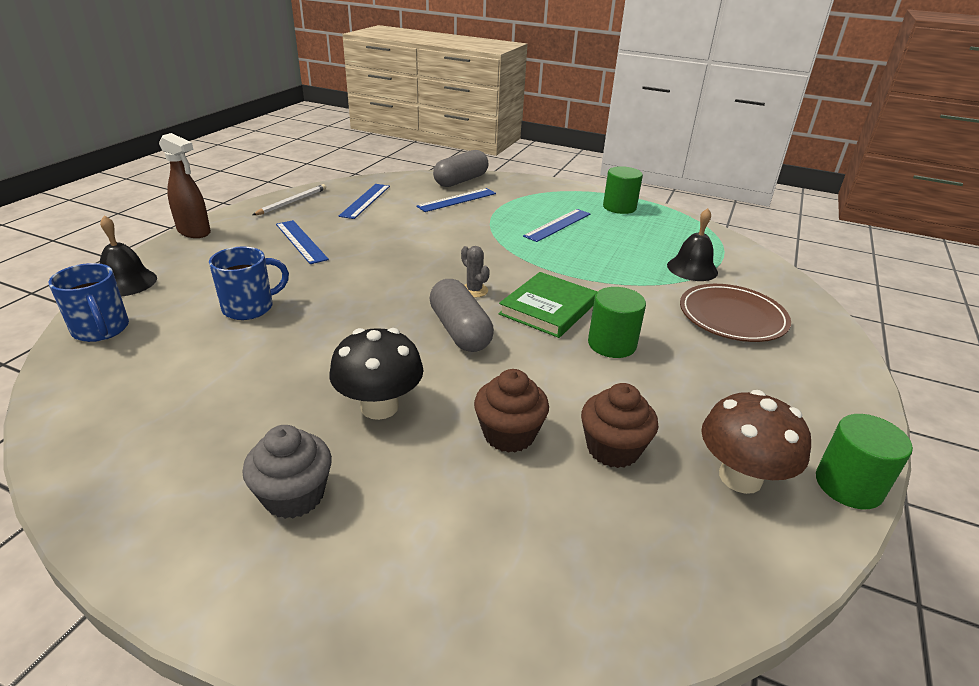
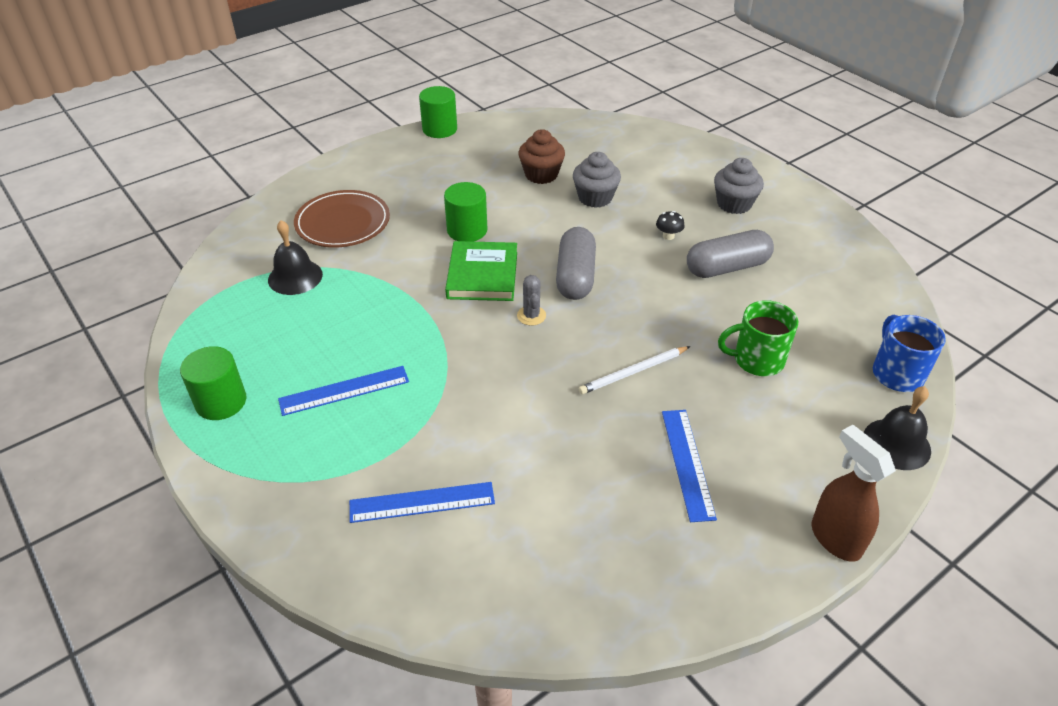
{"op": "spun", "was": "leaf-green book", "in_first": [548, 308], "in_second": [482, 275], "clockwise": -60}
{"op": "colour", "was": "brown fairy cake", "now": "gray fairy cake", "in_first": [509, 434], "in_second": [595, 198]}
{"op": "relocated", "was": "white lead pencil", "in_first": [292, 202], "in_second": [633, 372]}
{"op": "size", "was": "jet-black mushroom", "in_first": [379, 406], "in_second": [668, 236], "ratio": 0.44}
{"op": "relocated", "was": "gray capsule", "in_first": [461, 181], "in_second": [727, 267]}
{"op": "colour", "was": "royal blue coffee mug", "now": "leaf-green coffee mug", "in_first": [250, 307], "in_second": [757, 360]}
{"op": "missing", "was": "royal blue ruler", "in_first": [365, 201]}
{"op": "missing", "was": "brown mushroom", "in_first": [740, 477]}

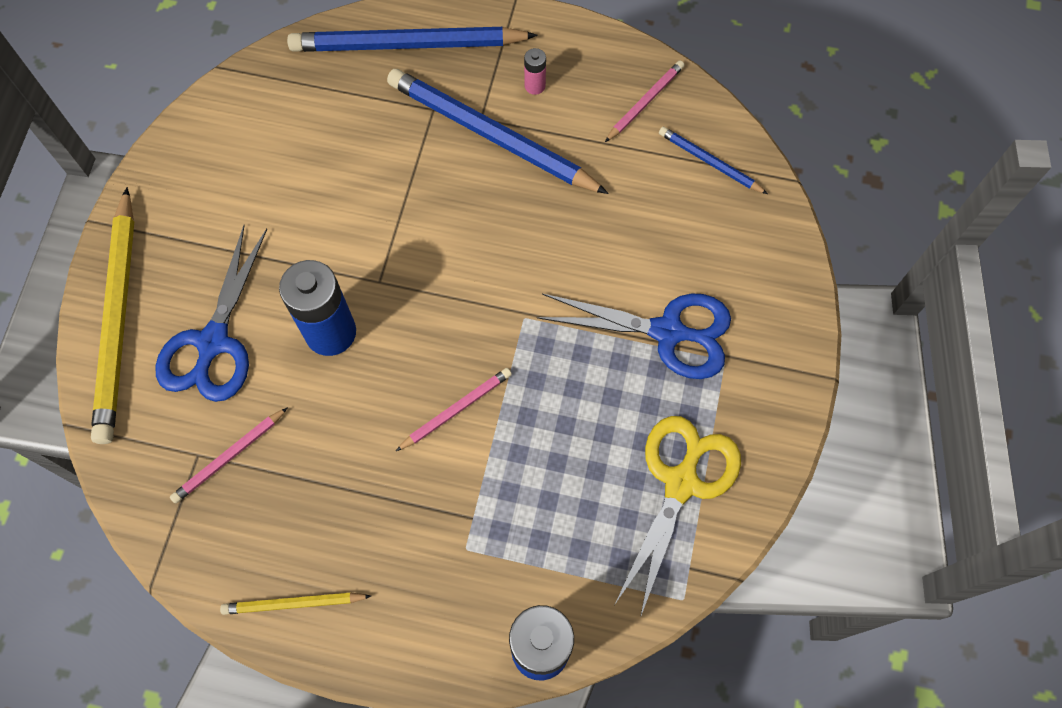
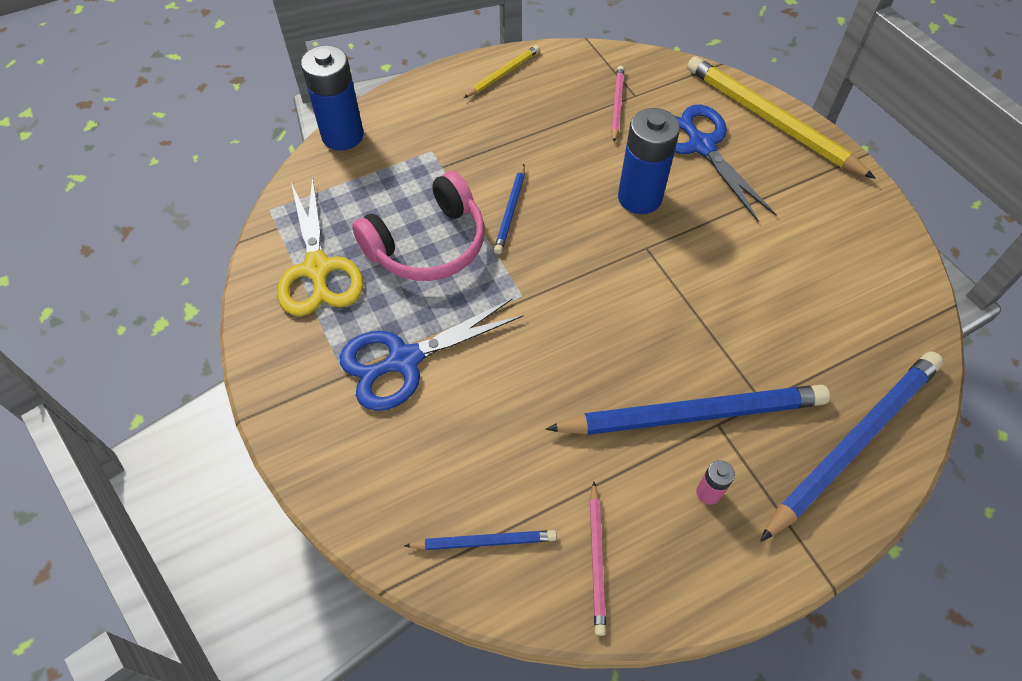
{"op": "appeared", "now": "pink headphones", "in_second": [428, 244]}
{"op": "colour", "was": "pink lead pencil", "now": "royal blue lead pencil", "in_first": [456, 410], "in_second": [510, 211]}

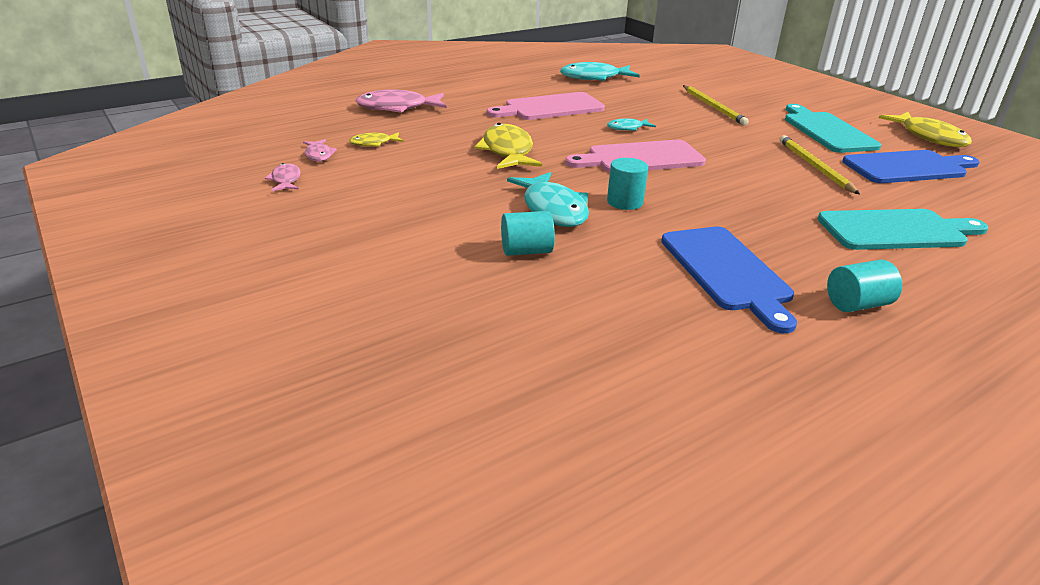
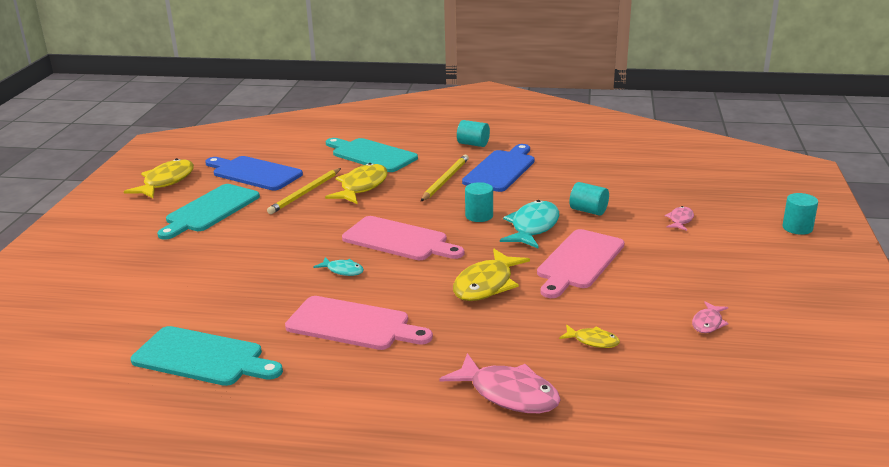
{"op": "exchanged", "was": "turquoise toy fish", "now": "turquoise chopping board", "in_first": [594, 78], "in_second": [203, 358]}
{"op": "appeared", "now": "bright yellow toy fish", "in_second": [362, 187]}
{"op": "relocated", "was": "bright yellow lead pencil", "in_first": [713, 107], "in_second": [445, 180]}
{"op": "appeared", "now": "pink chopping board", "in_second": [579, 261]}
{"op": "relocated", "was": "pink toy fish", "in_first": [319, 155], "in_second": [680, 220]}
{"op": "appeared", "now": "turquoise cylinder", "in_second": [797, 228]}

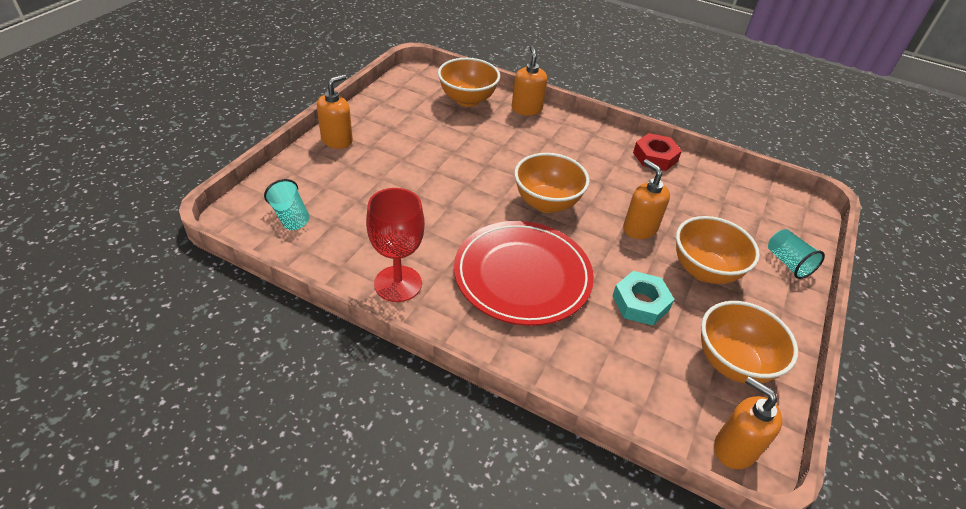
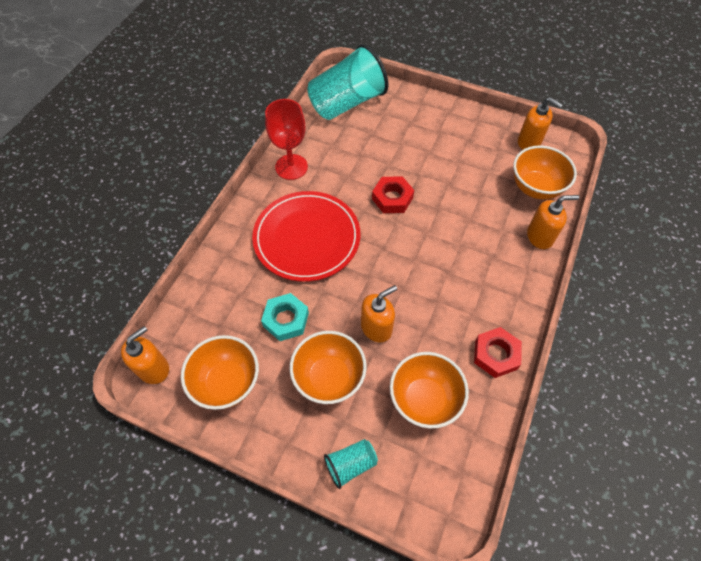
{"op": "size", "was": "turquoise cup", "in_first": [290, 217], "in_second": [347, 103], "ratio": 2.16}
{"op": "appeared", "now": "scarlet hex nut", "in_second": [392, 198]}
{"op": "relocated", "was": "bright orange bowl", "in_first": [546, 203], "in_second": [424, 399]}
{"op": "relocated", "was": "bright orange pump bottle", "in_first": [337, 140], "in_second": [529, 142]}

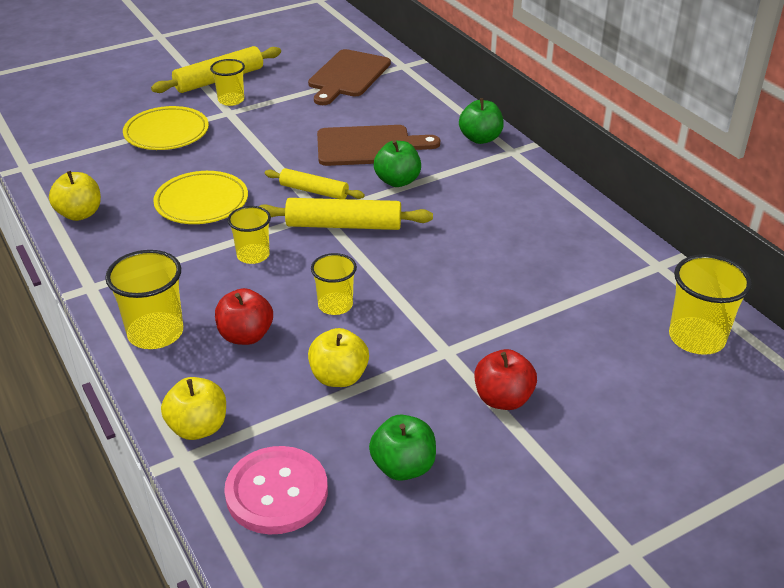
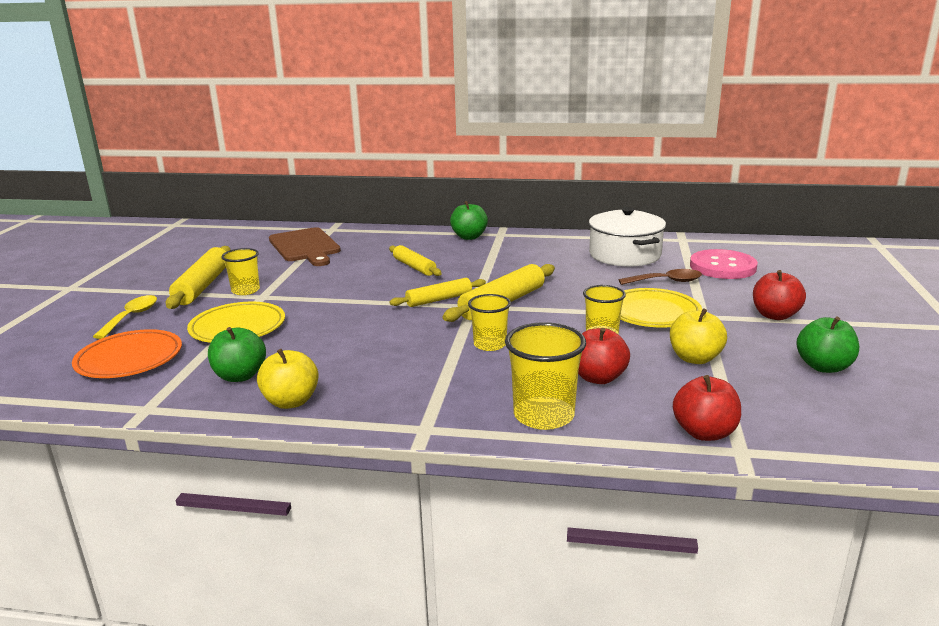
{"op": "appeared", "now": "bright orange plate", "in_second": [129, 359]}
{"op": "appeared", "now": "bright yellow teaspoon", "in_second": [131, 317]}
{"op": "relocated", "was": "leaf-green toy apple", "in_first": [397, 181], "in_second": [240, 376]}
{"op": "exchanged", "was": "brown chopping board", "now": "bright yellow dough roller", "in_first": [369, 146], "in_second": [414, 267]}
{"op": "appeared", "now": "white stockpot", "in_second": [624, 255]}
{"op": "appeared", "now": "brown teaspoon", "in_second": [666, 281]}
{"op": "relocated", "was": "bright yellow plate", "in_first": [201, 202], "in_second": [653, 313]}
{"op": "colour", "was": "bright yellow toy apple", "now": "scarlet toy apple", "in_first": [198, 427], "in_second": [704, 433]}
{"op": "relocated", "was": "pink button", "in_first": [277, 492], "in_second": [722, 267]}
{"op": "missing", "was": "bright yellow cup", "in_first": [696, 338]}

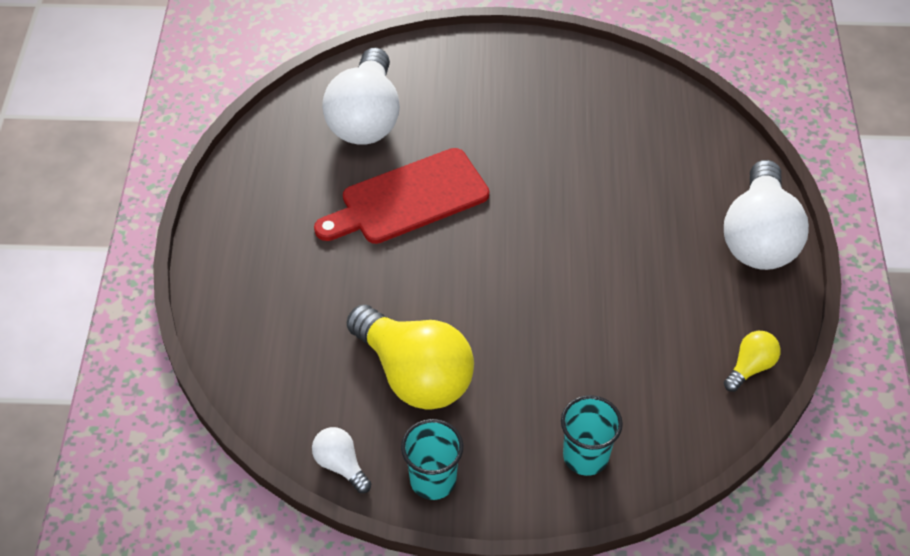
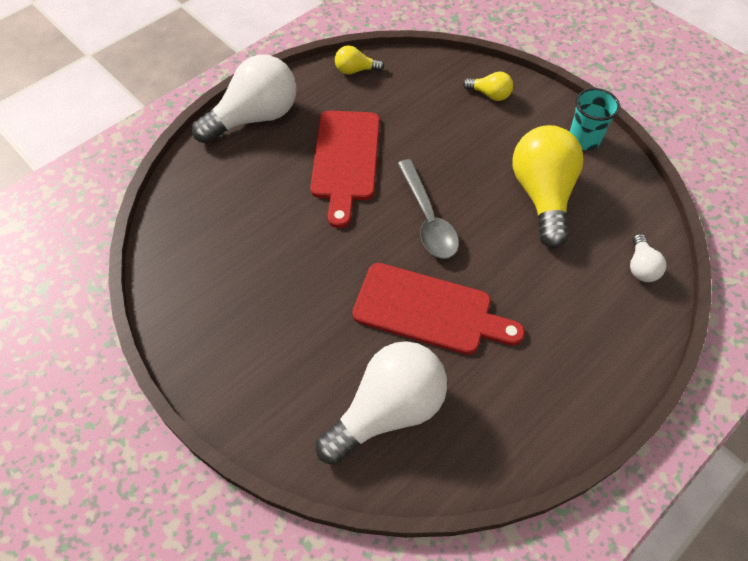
{"op": "appeared", "now": "scarlet chopping board", "in_second": [345, 160]}
{"op": "appeared", "now": "gray teaspoon", "in_second": [428, 219]}
{"op": "exchanged", "was": "turquoise cup", "now": "bright yellow lightbulb", "in_first": [585, 456], "in_second": [490, 94]}
{"op": "relocated", "was": "white lightbulb", "in_first": [341, 465], "in_second": [641, 267]}

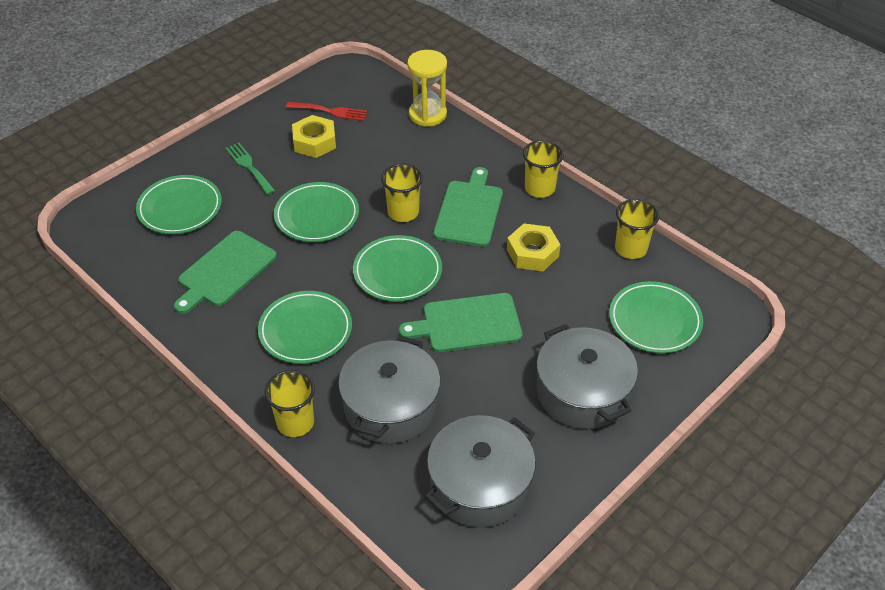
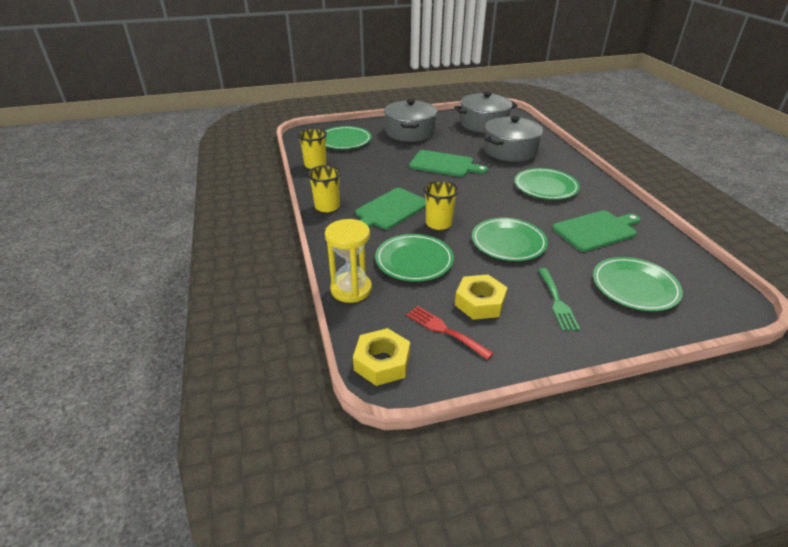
{"op": "relocated", "was": "bright yellow hex nut", "in_first": [532, 253], "in_second": [382, 362]}
{"op": "relocated", "was": "leaf-green plate", "in_first": [397, 271], "in_second": [414, 260]}
{"op": "missing", "was": "bright yellow cup", "in_first": [295, 423]}

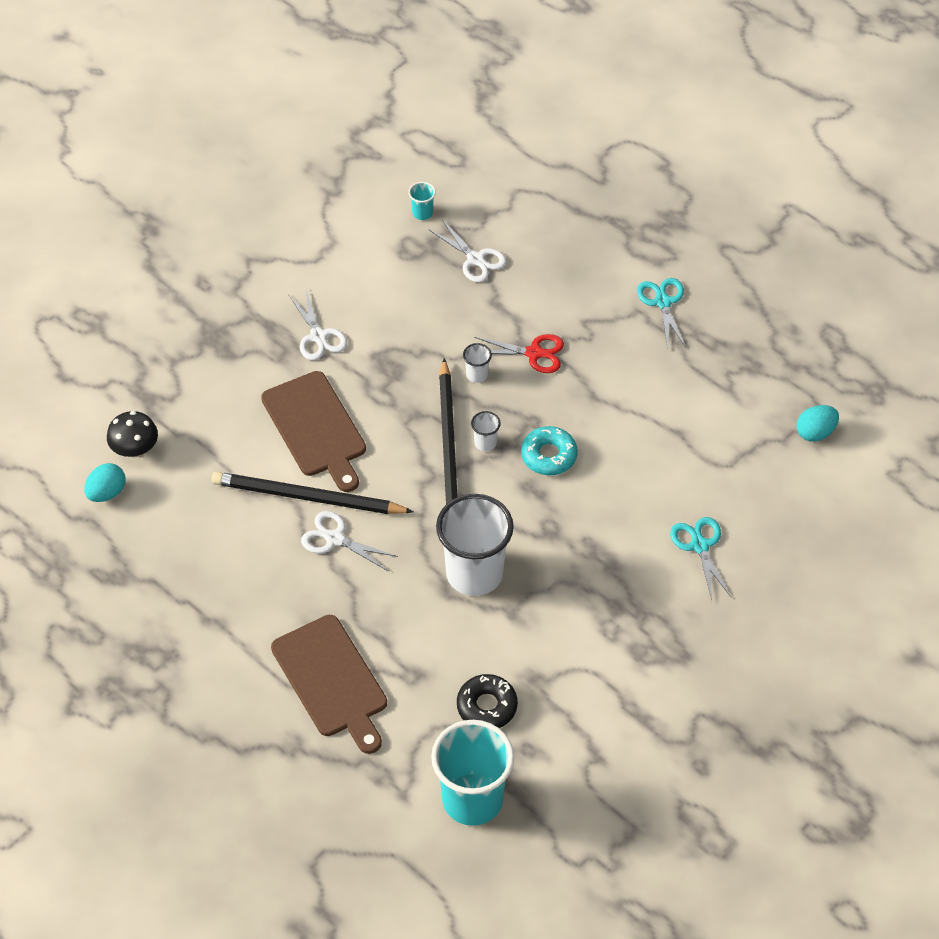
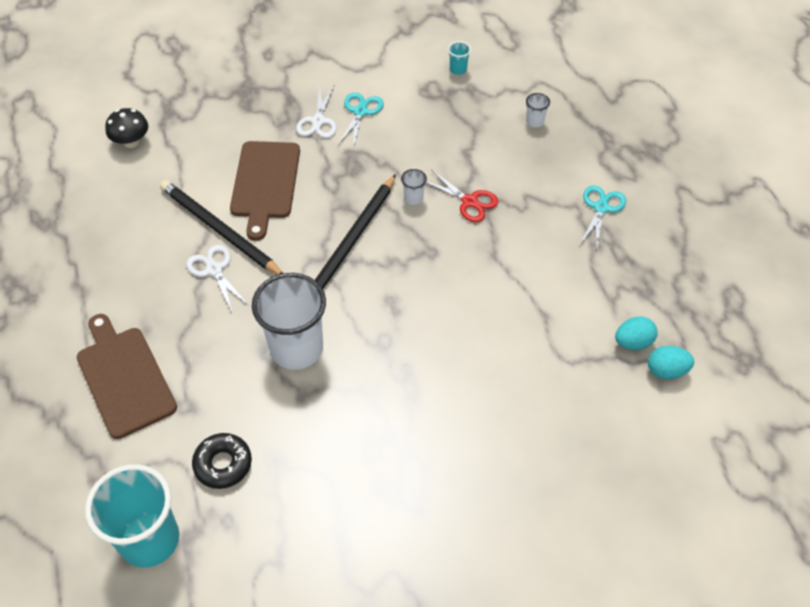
{"op": "spun", "was": "brown chopping board", "in_first": [332, 680], "in_second": [124, 378], "clockwise": 150}
{"op": "relocated", "was": "turquoise pair of scissors", "in_first": [699, 545], "in_second": [360, 112]}
{"op": "relocated", "was": "white cup", "in_first": [485, 443], "in_second": [534, 122]}
{"op": "relocated", "was": "turquoise egg shape", "in_first": [107, 493], "in_second": [633, 342]}
{"op": "missing", "was": "white pair of scissors", "in_first": [475, 259]}
{"op": "missing", "was": "turquoise donut", "in_first": [549, 455]}

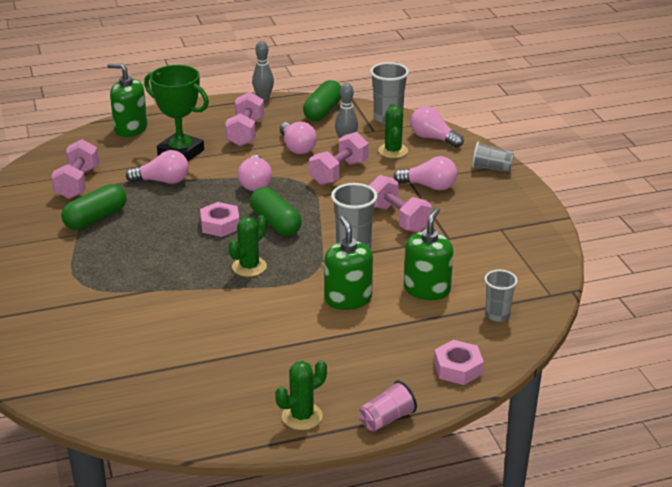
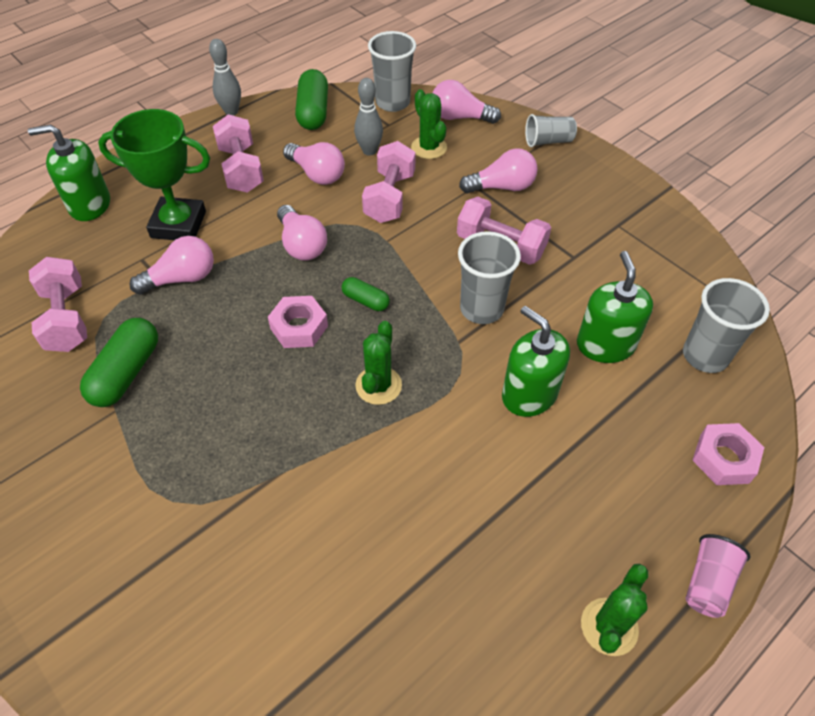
{"op": "size", "was": "leaf-green capsule", "in_first": [275, 223], "in_second": [365, 300], "ratio": 0.56}
{"op": "size", "was": "gray cup", "in_first": [497, 315], "in_second": [705, 356], "ratio": 1.51}

